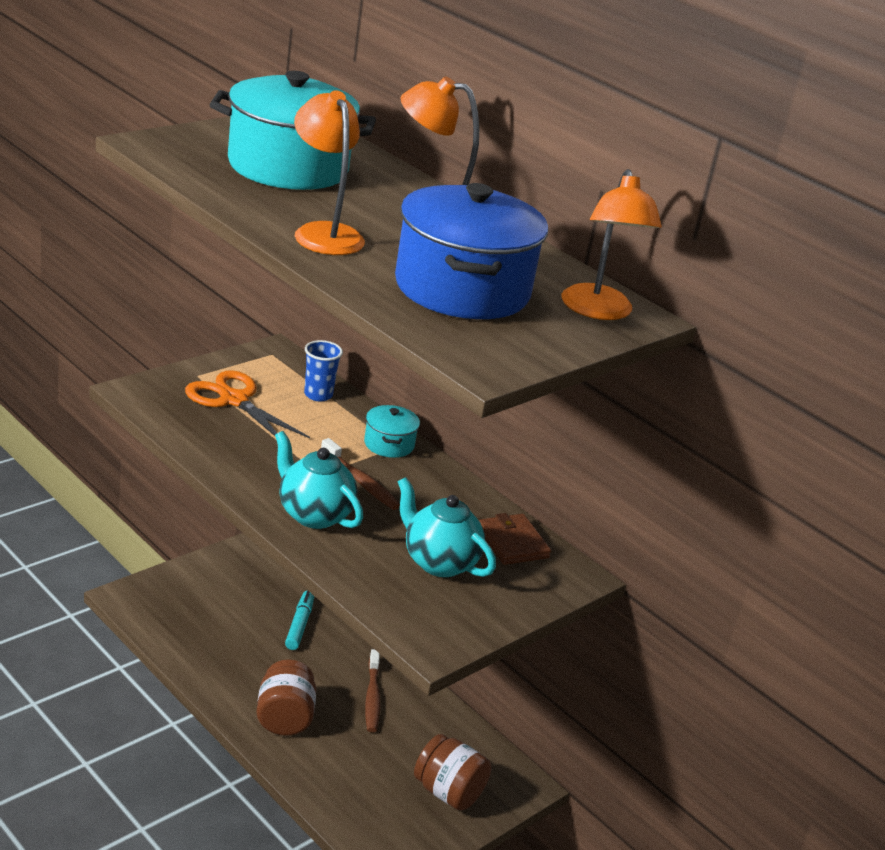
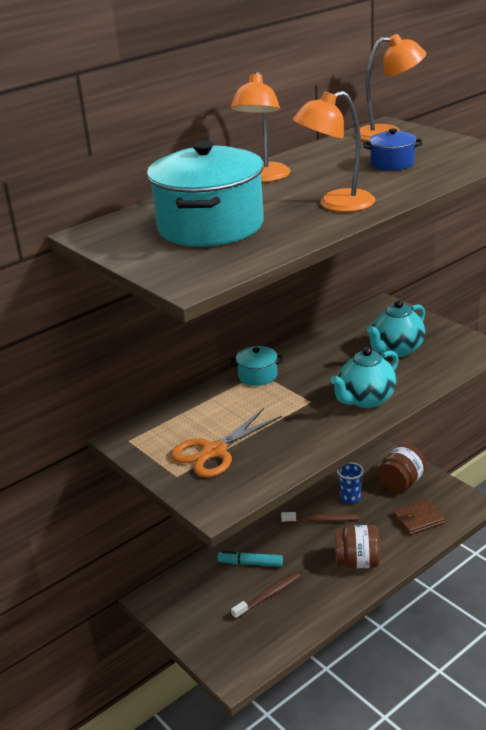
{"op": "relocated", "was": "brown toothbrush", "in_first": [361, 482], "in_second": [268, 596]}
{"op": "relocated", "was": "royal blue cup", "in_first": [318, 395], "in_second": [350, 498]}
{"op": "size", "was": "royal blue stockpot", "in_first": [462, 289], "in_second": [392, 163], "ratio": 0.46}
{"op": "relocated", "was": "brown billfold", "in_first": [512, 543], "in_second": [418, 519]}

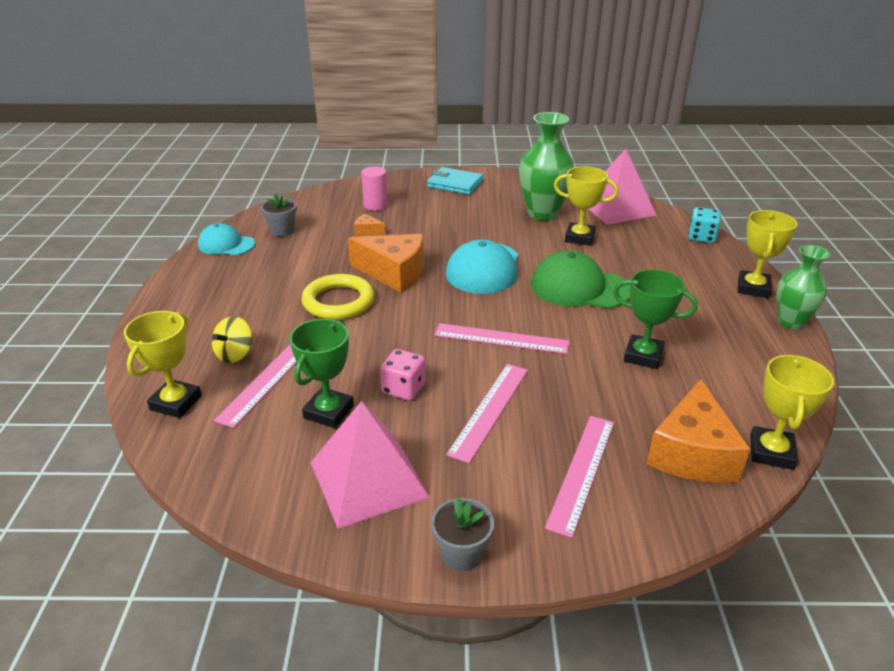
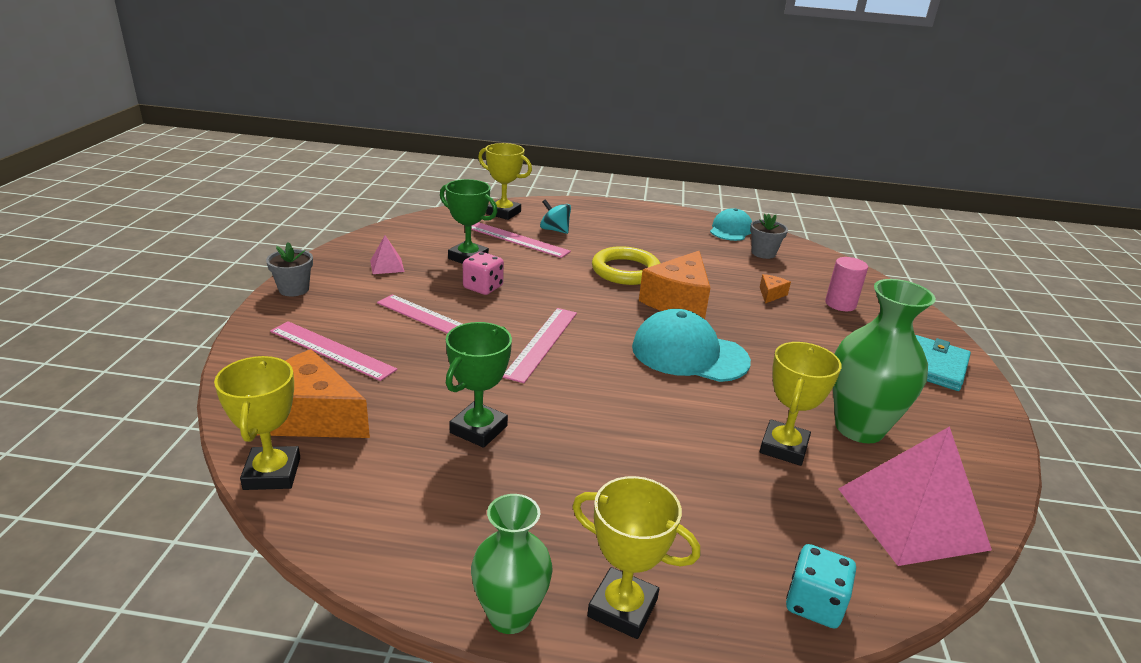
{"op": "spun", "was": "bright yellow trophy", "in_first": [771, 452], "in_second": [272, 473], "clockwise": 60}
{"op": "size", "was": "pink pyramid", "in_first": [368, 479], "in_second": [387, 266], "ratio": 0.45}
{"op": "colour", "was": "bright yellow whirligig", "now": "turquoise whirligig", "in_first": [235, 354], "in_second": [554, 230]}
{"op": "missing", "was": "leaf-green peaked cap", "in_first": [579, 287]}

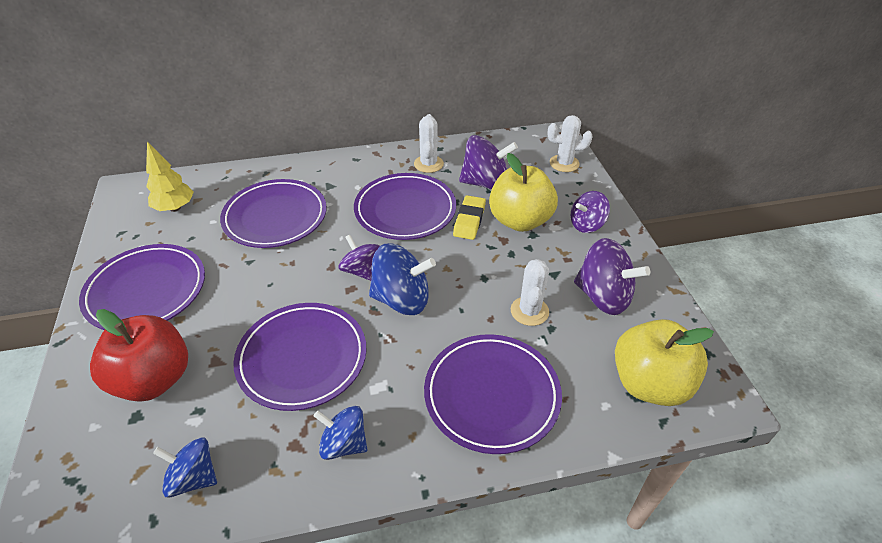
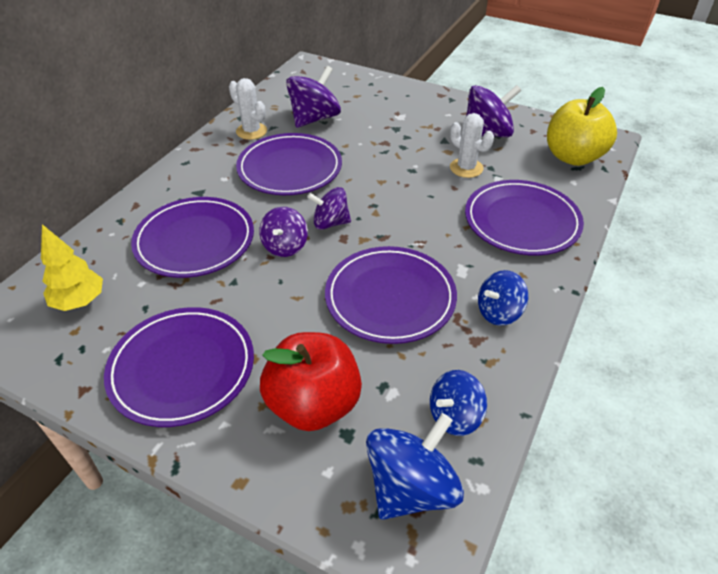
{"op": "relocated", "was": "violet whirligig", "in_first": [586, 224], "in_second": [285, 246]}
{"op": "relocated", "was": "royal blue whirligig", "in_first": [402, 299], "in_second": [411, 487]}
{"op": "missing", "was": "bright yellow eraser", "in_first": [469, 220]}
{"op": "missing", "was": "bright yellow toy apple", "in_first": [520, 221]}
{"op": "missing", "was": "white saguaro cactus", "in_first": [564, 163]}

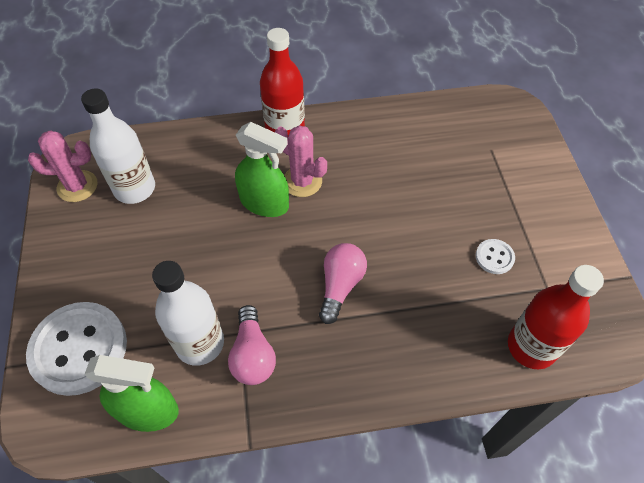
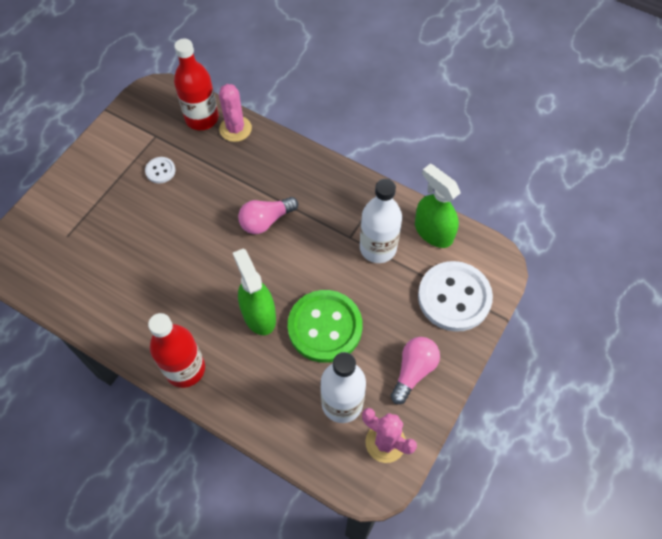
{"op": "relocated", "was": "pink saguaro cactus", "in_first": [302, 181], "in_second": [235, 129]}
{"op": "appeared", "now": "leaf-green button", "in_second": [325, 327]}
{"op": "relocated", "was": "pink lightbulb", "in_first": [253, 355], "in_second": [413, 371]}

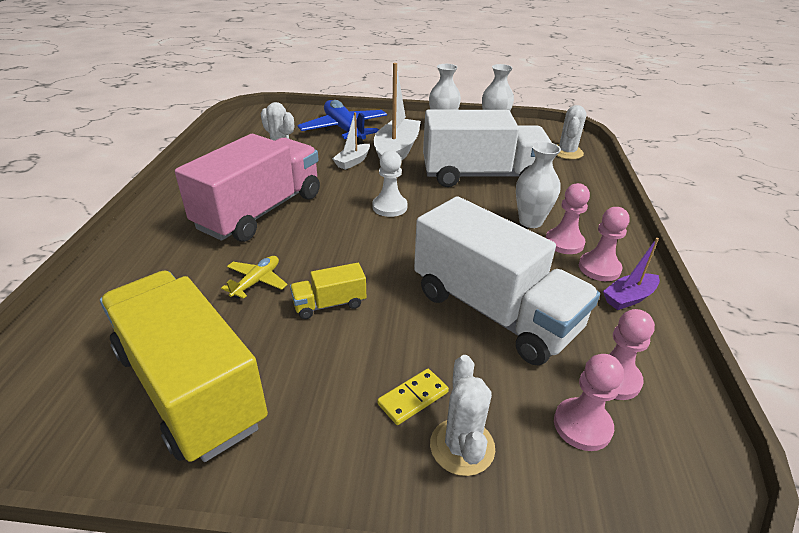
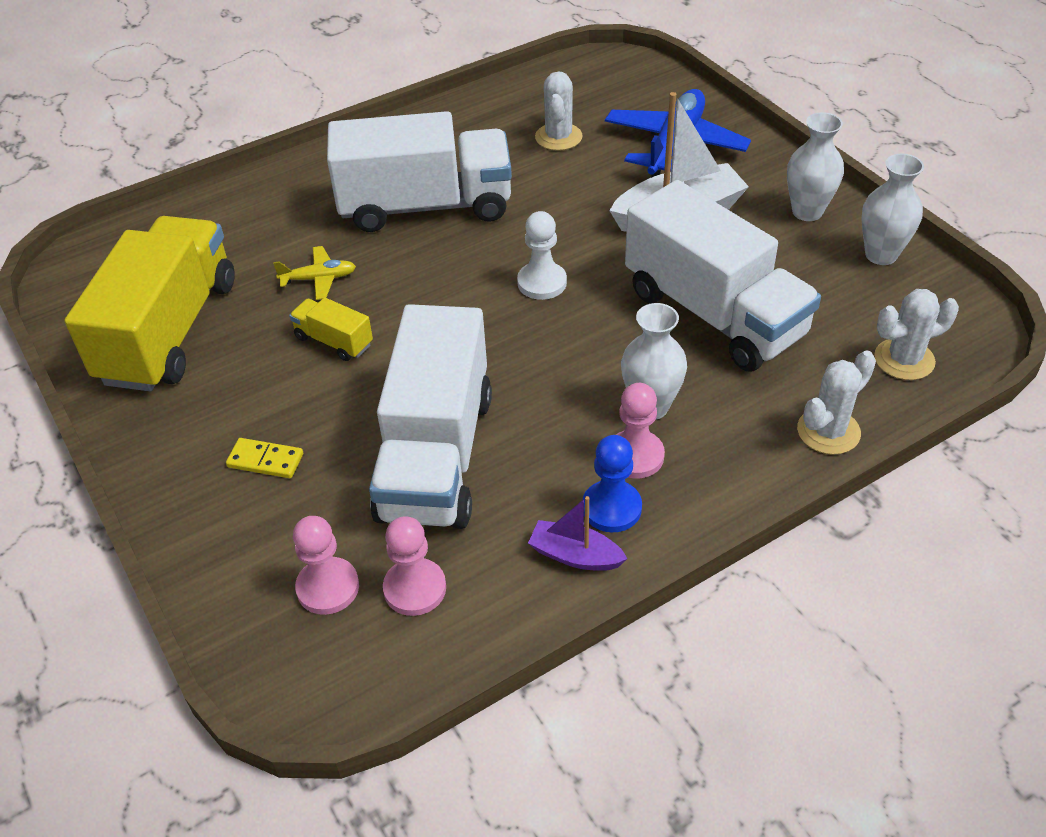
{"op": "colour", "was": "pink truck", "now": "white truck", "in_first": [260, 211], "in_second": [425, 206]}
{"op": "colour", "was": "pink chess pawn", "now": "royal blue chess pawn", "in_first": [599, 268], "in_second": [611, 508]}
{"op": "relocated", "was": "white saguaro cactus", "in_first": [462, 446], "in_second": [828, 431]}
{"op": "missing", "was": "white sailboat", "in_first": [352, 162]}

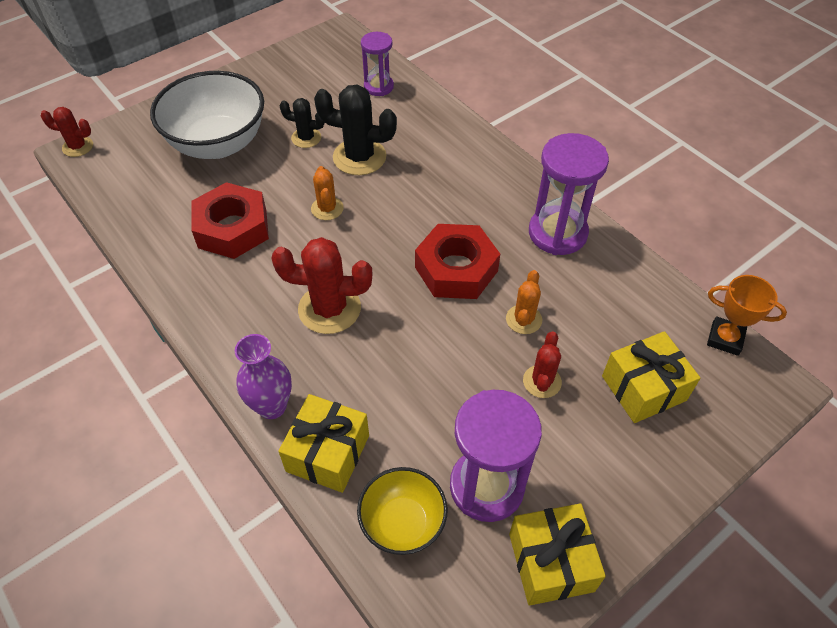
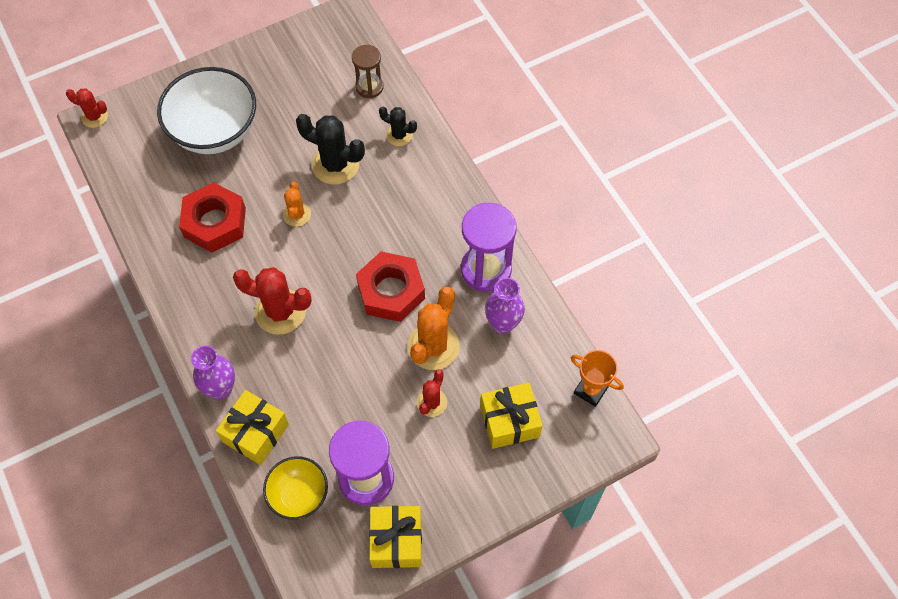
{"op": "colour", "was": "violet sandglass", "now": "brown sandglass", "in_first": [378, 87], "in_second": [369, 87]}
{"op": "relocated", "was": "jet-black saguaro cactus", "in_first": [306, 138], "in_second": [399, 135]}
{"op": "size", "was": "bright orange saguaro cactus", "in_first": [523, 319], "in_second": [433, 346], "ratio": 1.74}
{"op": "appeared", "now": "violet vase", "in_second": [503, 324]}

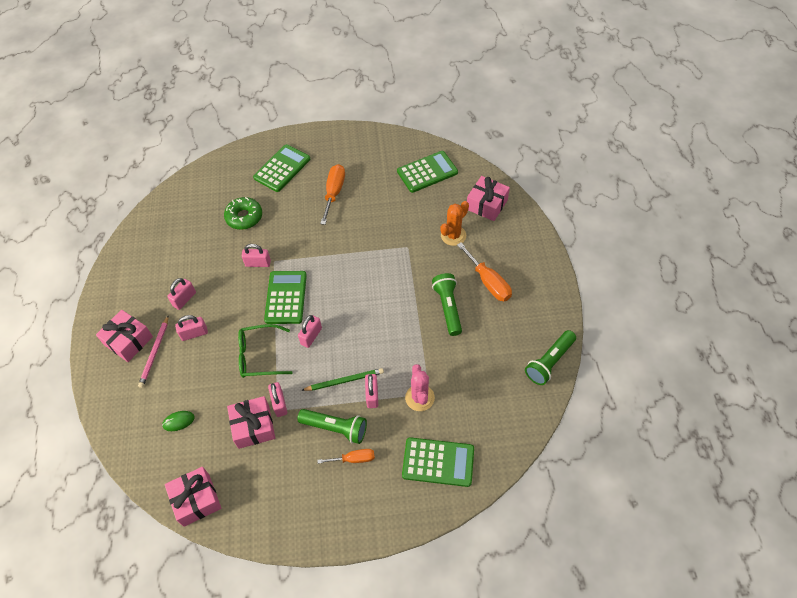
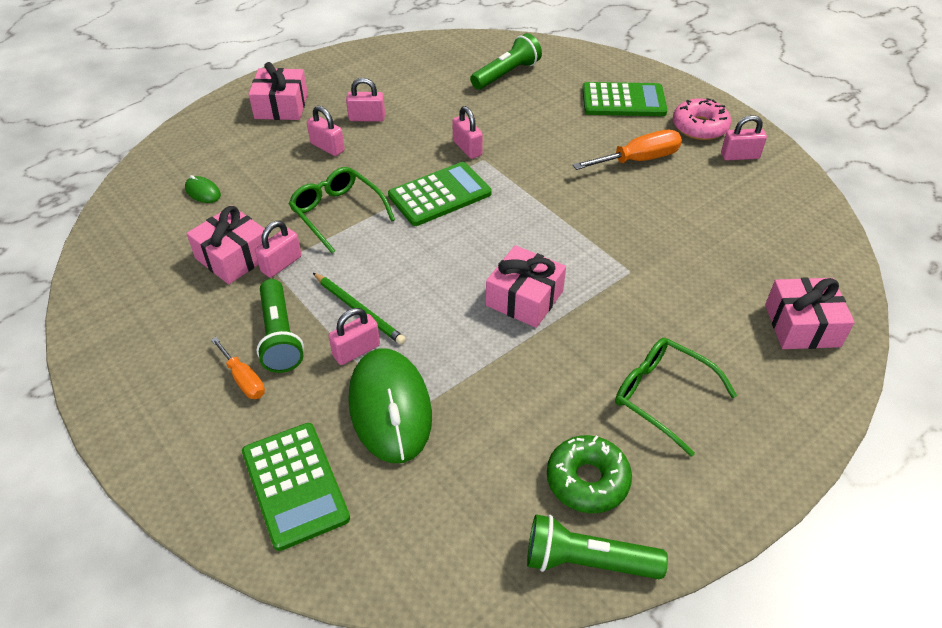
{"op": "exchanged", "was": "pink saguaro cactus", "now": "leaf-green computer mouse", "in_first": [419, 398], "in_second": [390, 408]}
{"op": "relocated", "was": "leaf-green pocket torch", "in_first": [448, 308], "in_second": [506, 74]}
{"op": "relocated", "was": "pink gift", "in_first": [196, 500], "in_second": [524, 298]}
{"op": "relocated", "was": "leaf-green donut", "in_first": [244, 217], "in_second": [587, 480]}
{"op": "exchanged", "was": "bright orange screwdriver", "now": "leaf-green spectacles", "in_first": [488, 282], "in_second": [663, 397]}
{"op": "appeared", "now": "pink donut", "in_second": [699, 127]}
{"op": "relocated", "was": "pink lock", "in_first": [311, 336], "in_second": [740, 156]}
{"op": "missing", "was": "pink lead pencil", "in_first": [155, 352]}
{"op": "missing", "was": "leaf-green pocket calculator", "in_first": [427, 172]}
{"op": "missing", "was": "bright orange saguaro cactus", "in_first": [453, 235]}

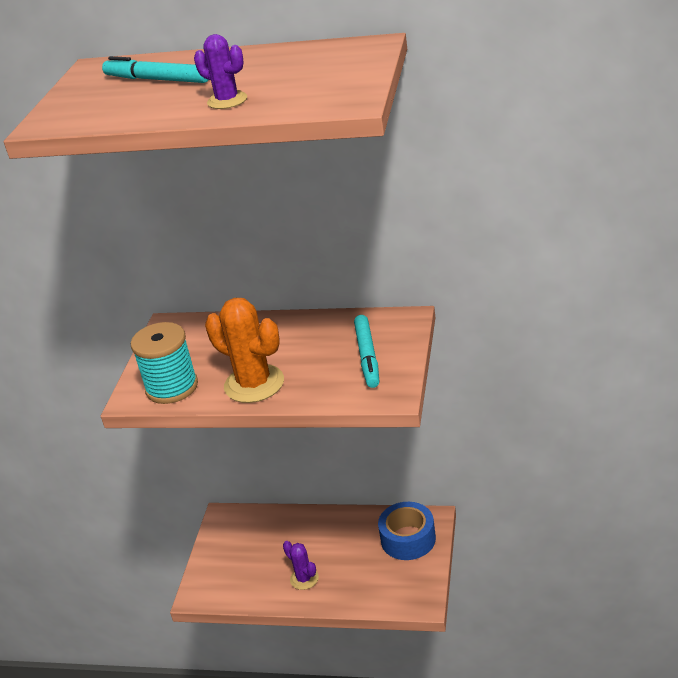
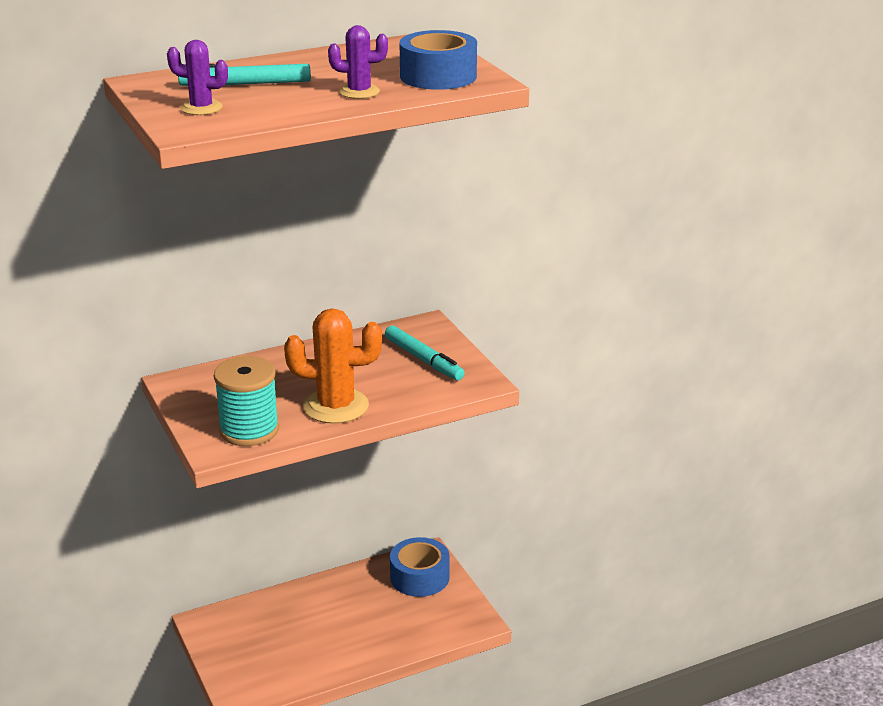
{"op": "relocated", "was": "violet saguaro cactus", "in_first": [304, 579], "in_second": [201, 108]}
{"op": "appeared", "now": "royal blue tape", "in_second": [438, 76]}

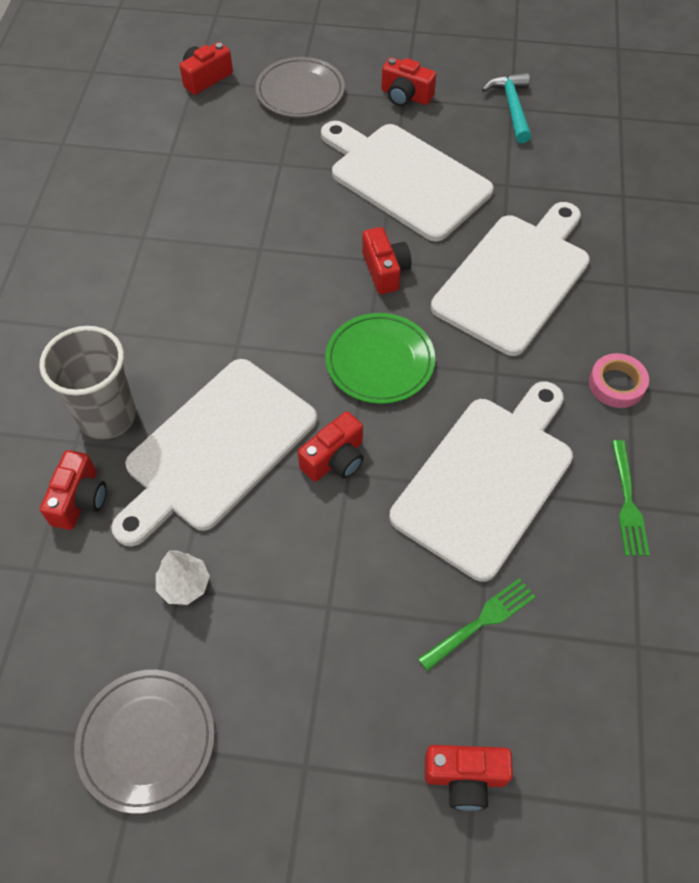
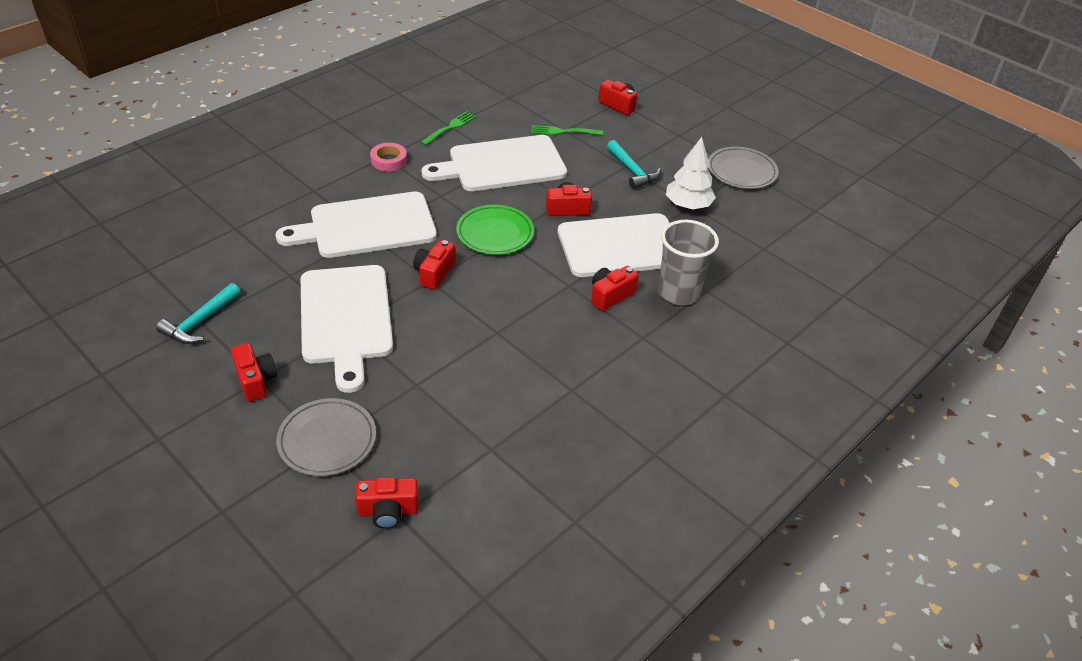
{"op": "relocated", "was": "scarlet compact camera", "in_first": [80, 499], "in_second": [610, 295]}
{"op": "appeared", "now": "turquoise claw hammer", "in_second": [632, 171]}
{"op": "size", "was": "white toy tree", "in_first": [184, 585], "in_second": [688, 205], "ratio": 1.57}

